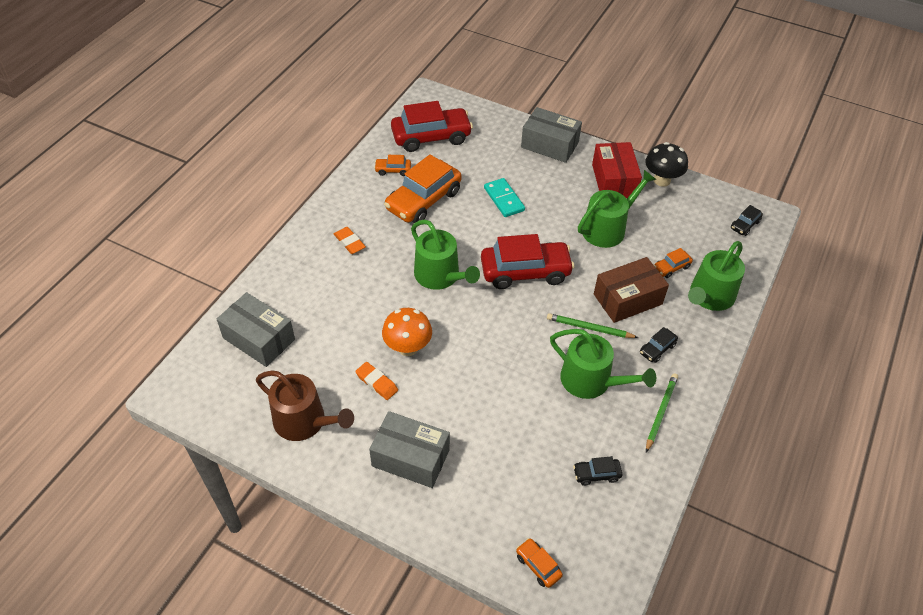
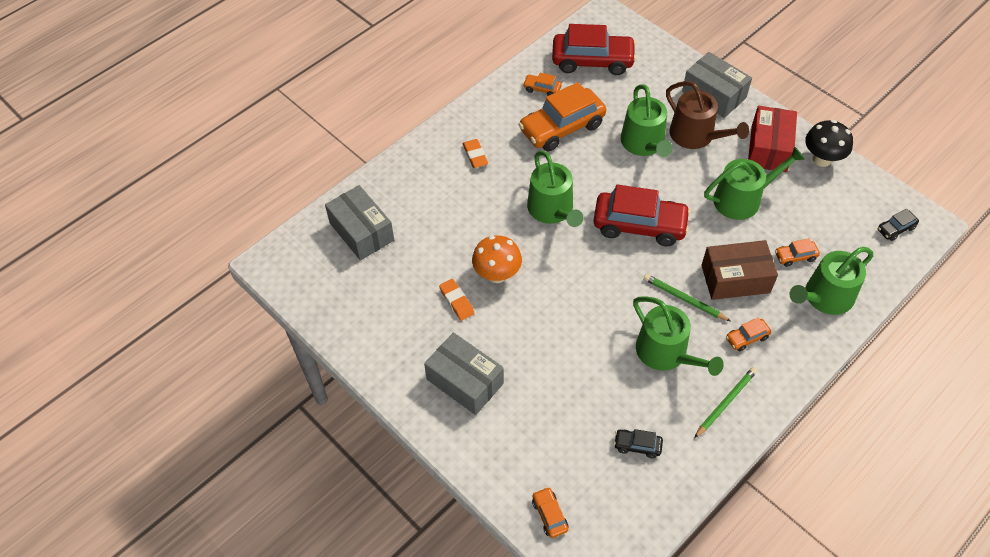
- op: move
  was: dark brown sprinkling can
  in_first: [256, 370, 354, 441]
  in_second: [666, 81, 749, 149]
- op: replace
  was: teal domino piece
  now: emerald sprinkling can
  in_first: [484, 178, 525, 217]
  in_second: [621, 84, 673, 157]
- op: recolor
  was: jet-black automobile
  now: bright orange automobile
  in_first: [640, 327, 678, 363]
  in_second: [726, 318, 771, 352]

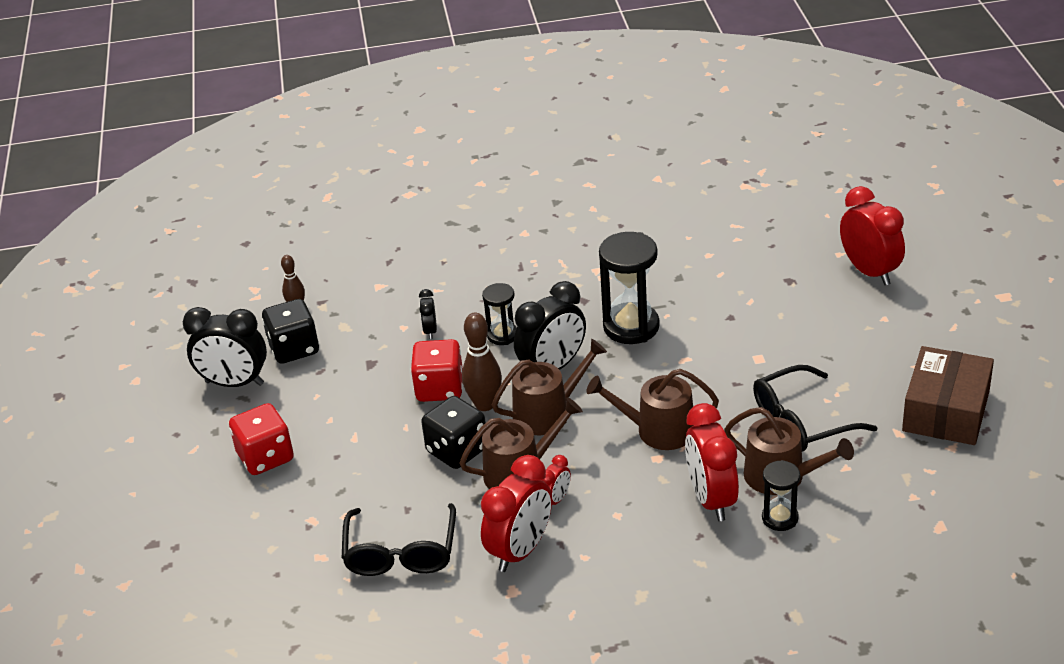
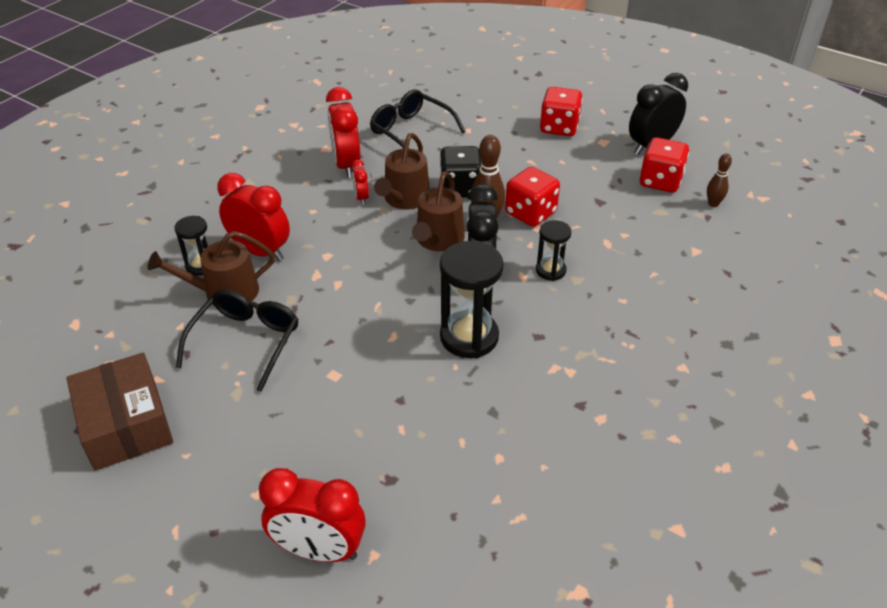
- op: recolor
  was: jet-black game die
  now: red game die
  in_first: [262, 299, 319, 364]
  in_second: [640, 137, 689, 193]
- op: delete
  was: jet-black clock
  in_first: [419, 289, 437, 339]
- op: delete
  was: dark brown sprinkling can
  in_first: [586, 369, 719, 450]

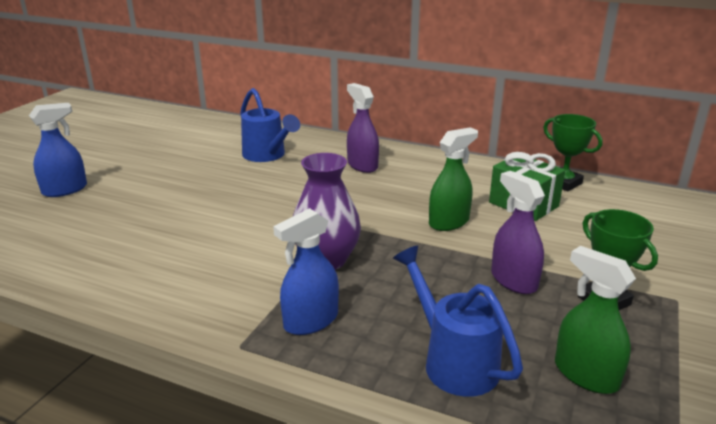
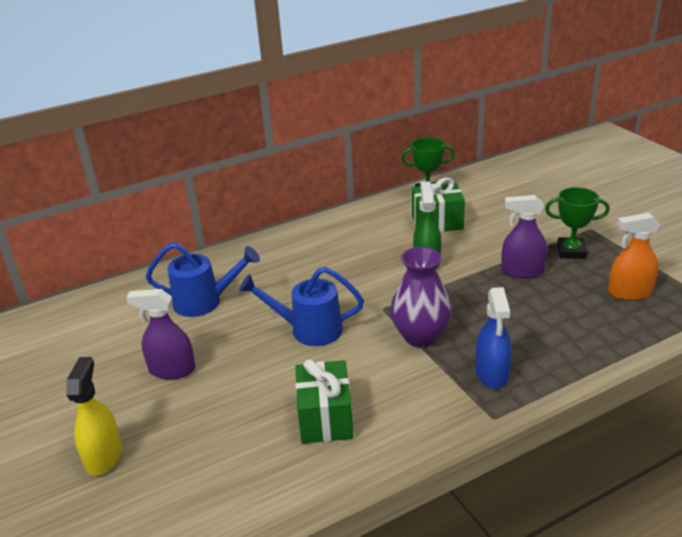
- op: recolor
  was: blue spray cleaner
  now: yellow spray cleaner
  in_first: [29, 103, 87, 197]
  in_second: [66, 357, 122, 476]
- op: move
  was: violet spray cleaner
  in_first: [347, 83, 379, 173]
  in_second: [126, 289, 195, 380]
- op: move
  was: blue sprinkling can
  in_first: [393, 245, 523, 397]
  in_second: [239, 267, 364, 346]
- op: recolor
  was: emerald spray cleaner
  now: bright orange spray cleaner
  in_first: [555, 246, 636, 394]
  in_second: [608, 213, 661, 301]
- op: insert
  now: emerald wrapped gift
  in_second: [295, 359, 353, 444]

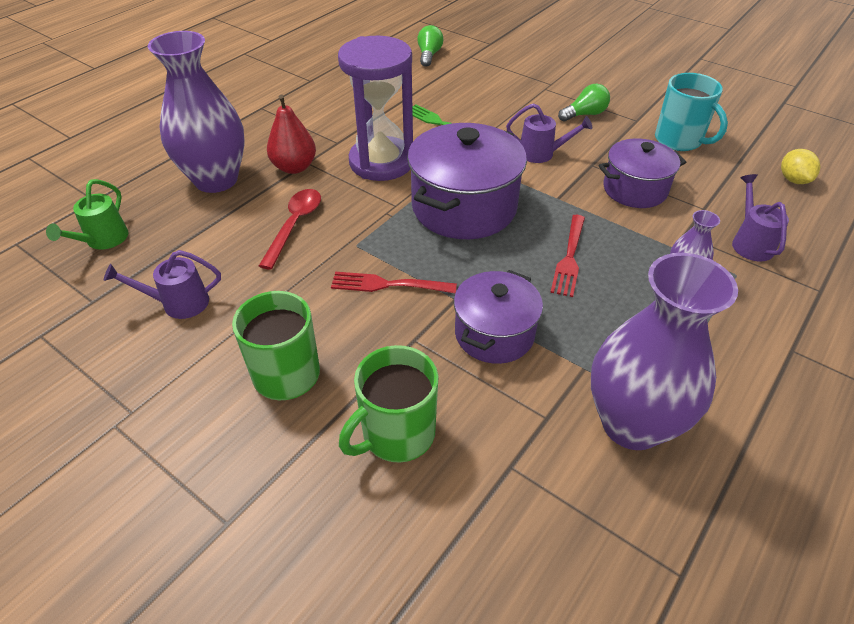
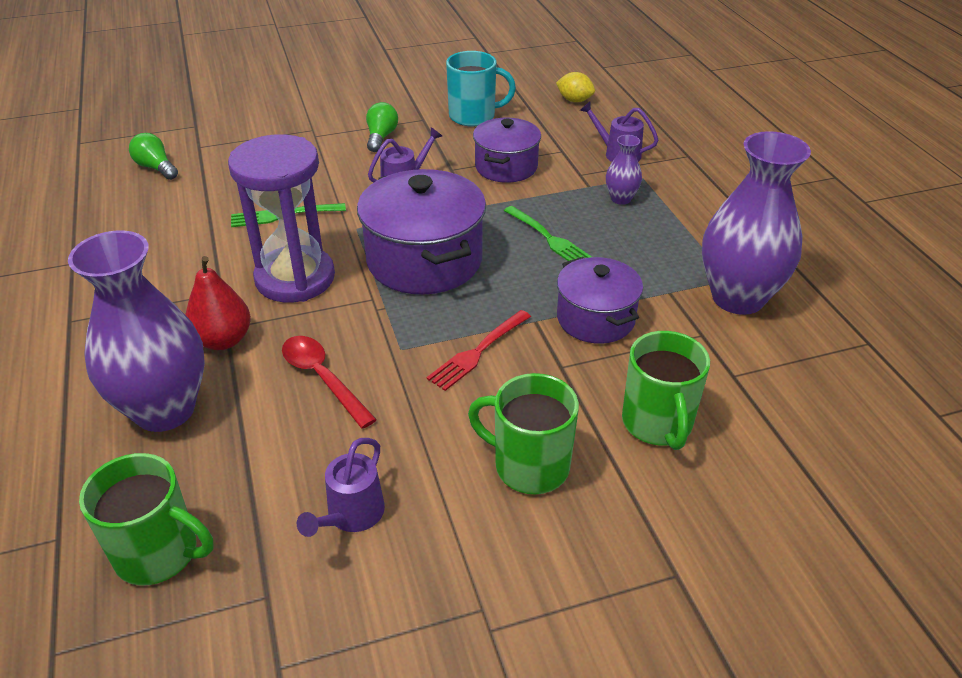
- op: replace
  was: emerald sprinkling can
  now: emerald mug
  in_first: [46, 179, 128, 250]
  in_second: [79, 453, 214, 585]
- op: recolor
  was: red dinner fork
  now: emerald dinner fork
  in_first: [550, 215, 585, 297]
  in_second: [504, 206, 592, 261]

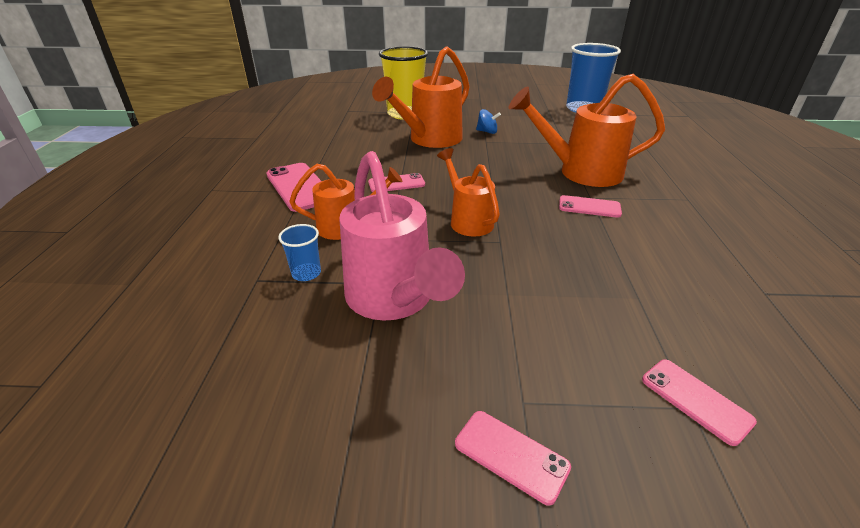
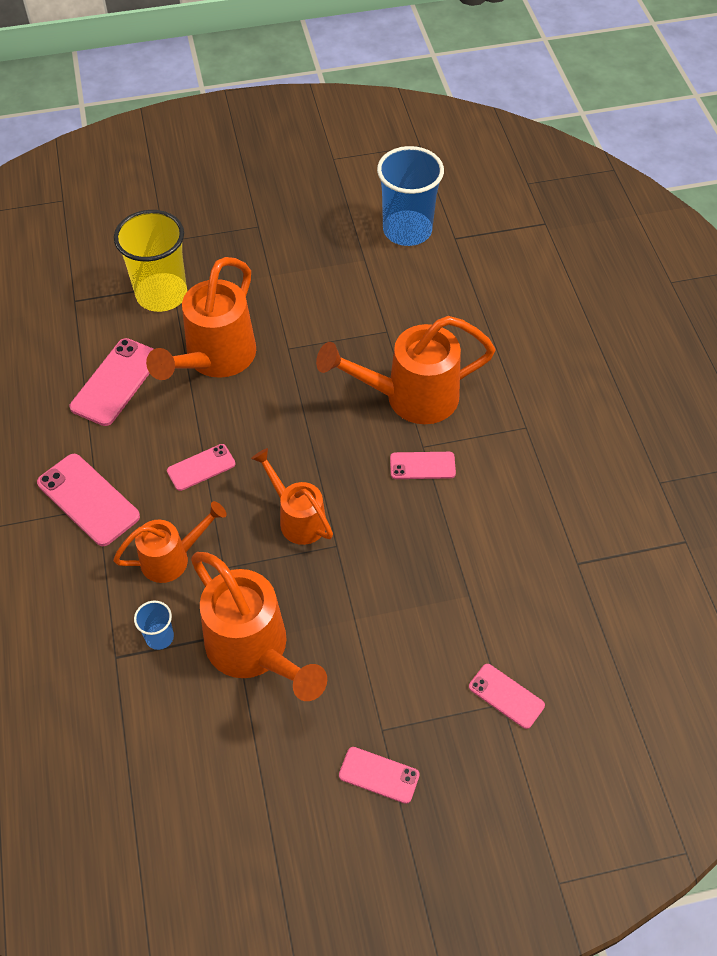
- op: recolor
  was: pink sprinkling can
  now: bright orange sprinkling can
  in_first: [339, 151, 465, 321]
  in_second: [191, 552, 327, 701]
- op: delete
  was: blue spinning top
  in_first: [476, 109, 501, 134]
- op: insert
  now: pink phone
  in_second: [70, 338, 153, 426]

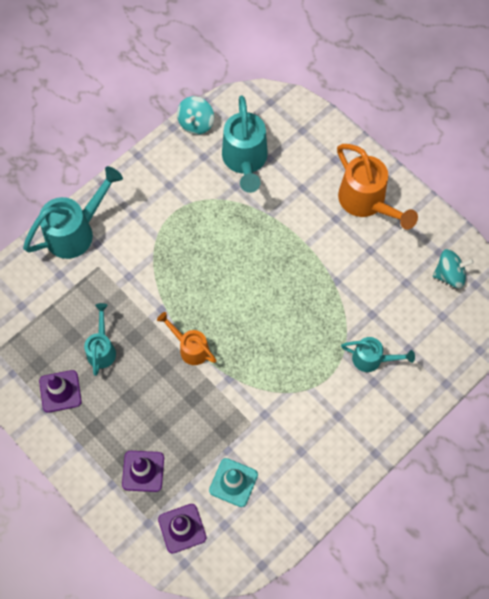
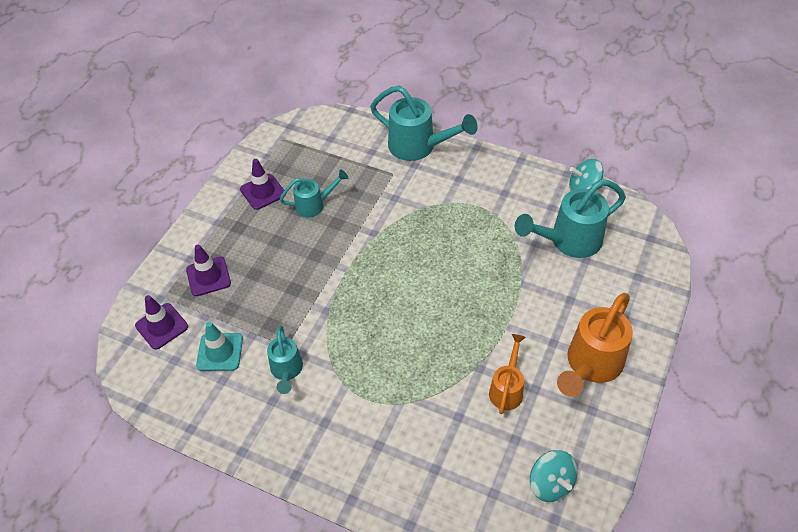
- op: move
  was: bright orange sprinkling can
  in_first: [157, 312, 217, 365]
  in_second: [489, 334, 526, 414]
- op: move
  was: teal sprinkling can
  in_first: [341, 337, 415, 372]
  in_second: [267, 325, 303, 394]

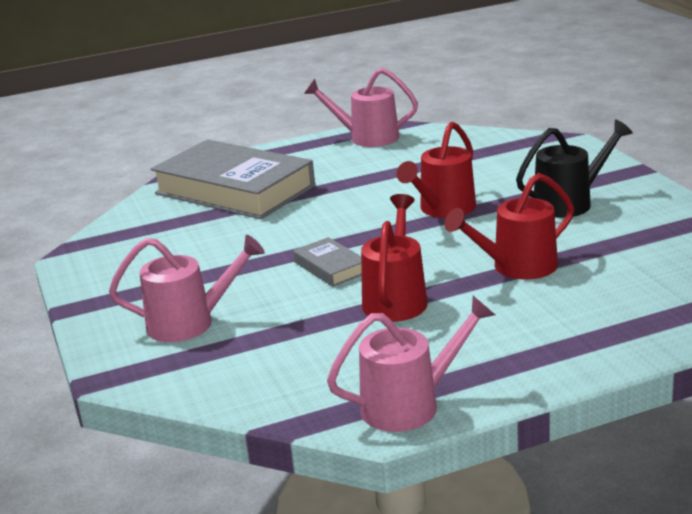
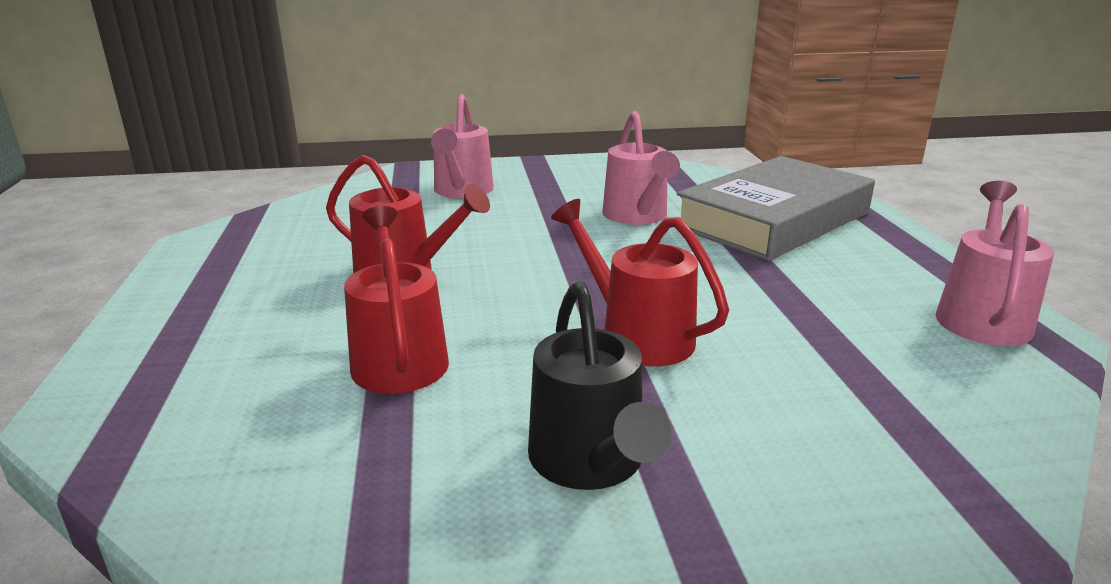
- op: delete
  was: ash-grey book
  in_first: [293, 237, 362, 287]
- op: move
  was: pink sprinkling can
  in_first: [327, 296, 495, 432]
  in_second: [602, 111, 680, 225]

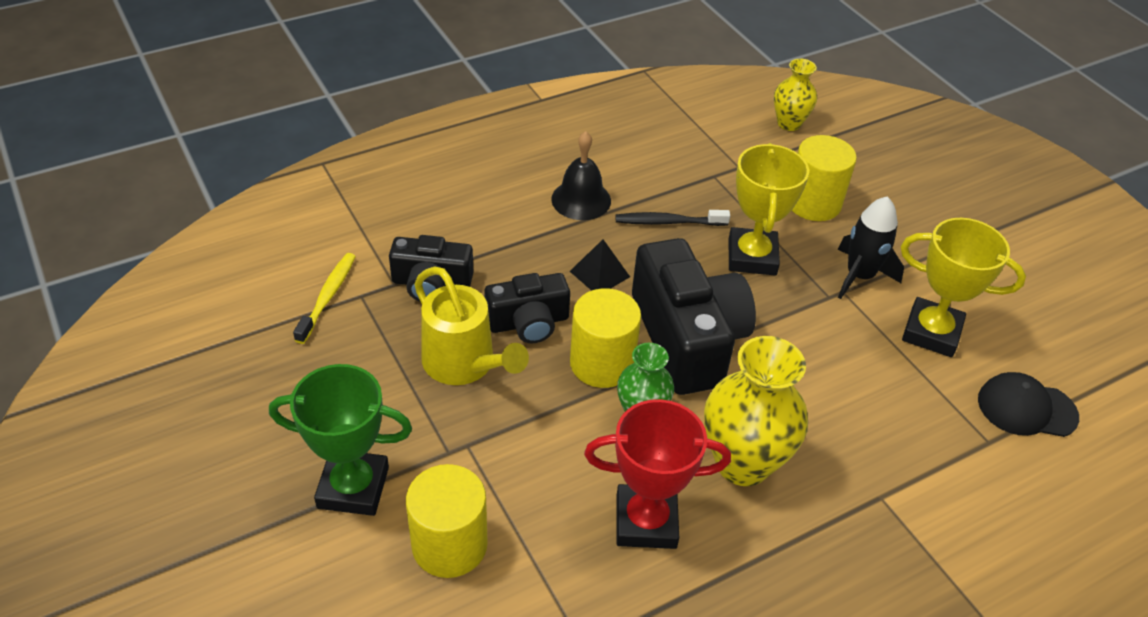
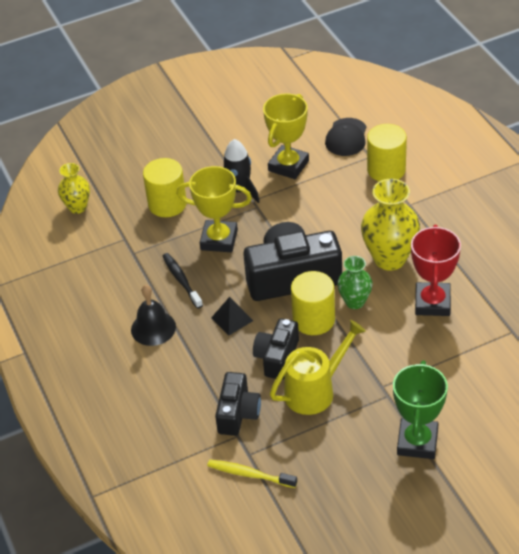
- op: move
  was: yellow cylinder
  in_first: [406, 464, 488, 578]
  in_second: [367, 124, 407, 181]
- op: rotate
  was: jet-black photo camera
  in_first: [484, 273, 570, 343]
  in_second: [253, 318, 299, 380]
  clockwise: -150
- op: rotate
  was: jet-black tooth brush
  in_first: [616, 210, 730, 226]
  in_second: [163, 253, 203, 309]
  clockwise: 150

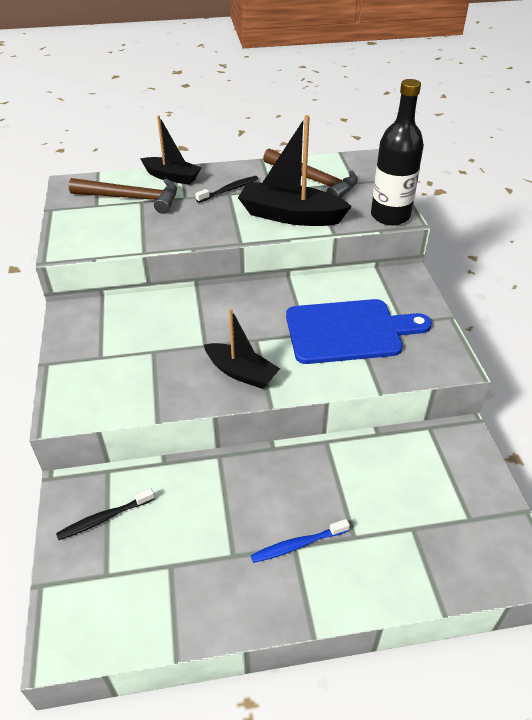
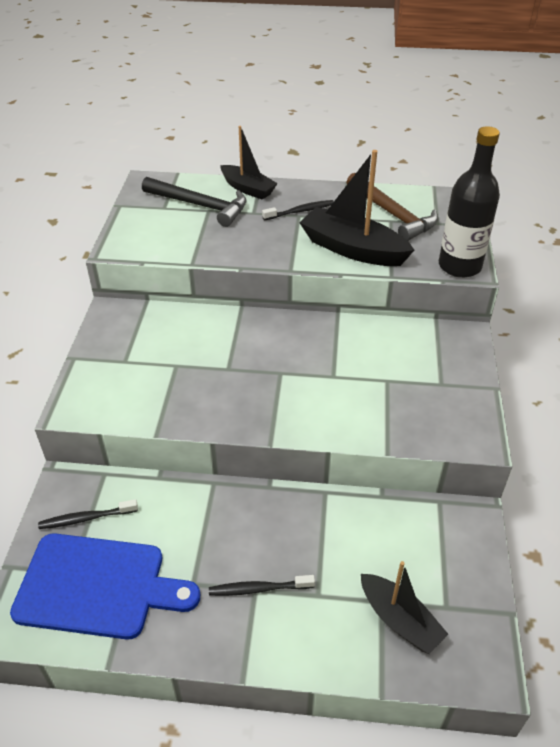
- op: recolor
  was: dark brown hammer
  now: jet-black hammer
  in_first: [68, 178, 177, 214]
  in_second: [142, 177, 247, 227]
- op: move
  was: jet-black sailboat
  in_first: [204, 309, 280, 389]
  in_second: [361, 561, 448, 654]
- op: recolor
  was: blue tooth brush
  now: jet-black tooth brush
  in_first: [251, 519, 350, 563]
  in_second: [209, 575, 315, 596]
- op: move
  was: blue chopping board
  in_first: [286, 299, 432, 364]
  in_second: [10, 533, 200, 640]

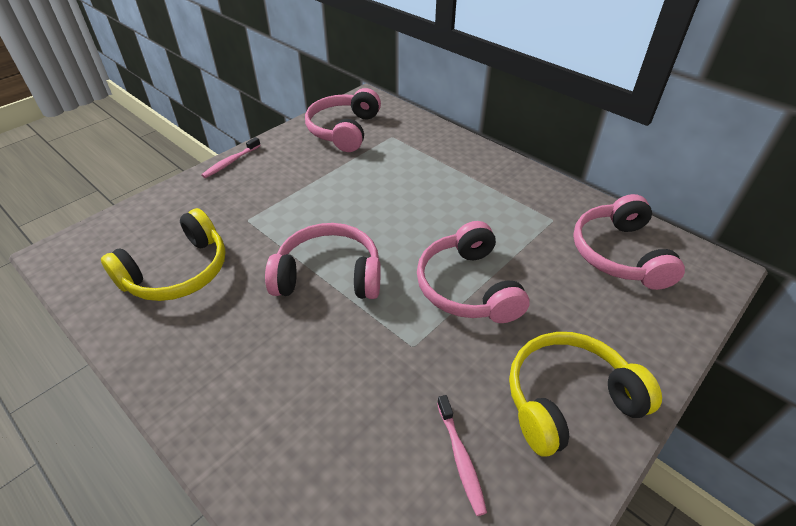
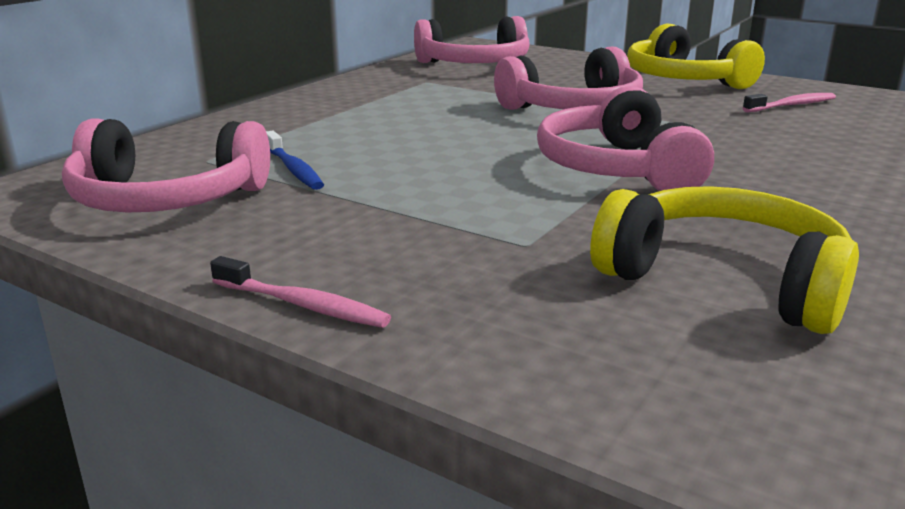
- op: insert
  now: blue tooth brush
  in_second: [266, 131, 324, 190]

